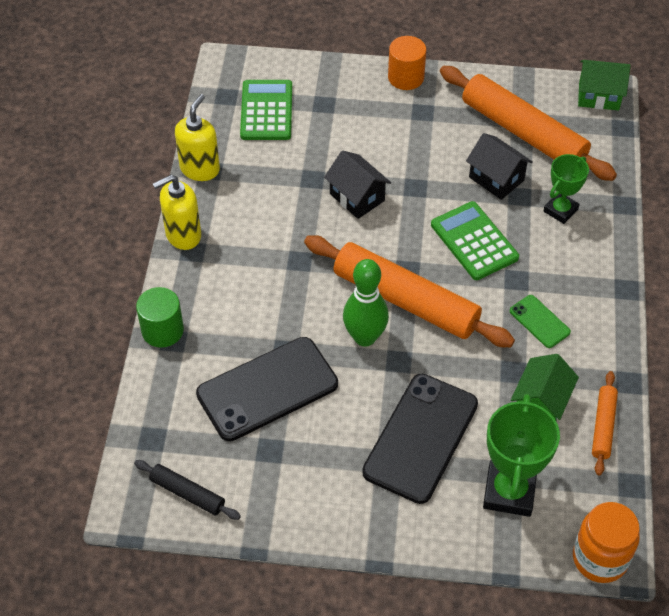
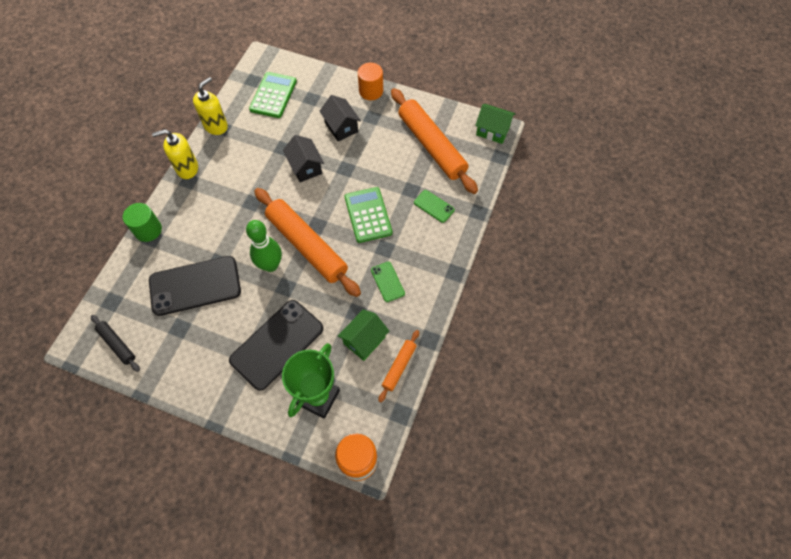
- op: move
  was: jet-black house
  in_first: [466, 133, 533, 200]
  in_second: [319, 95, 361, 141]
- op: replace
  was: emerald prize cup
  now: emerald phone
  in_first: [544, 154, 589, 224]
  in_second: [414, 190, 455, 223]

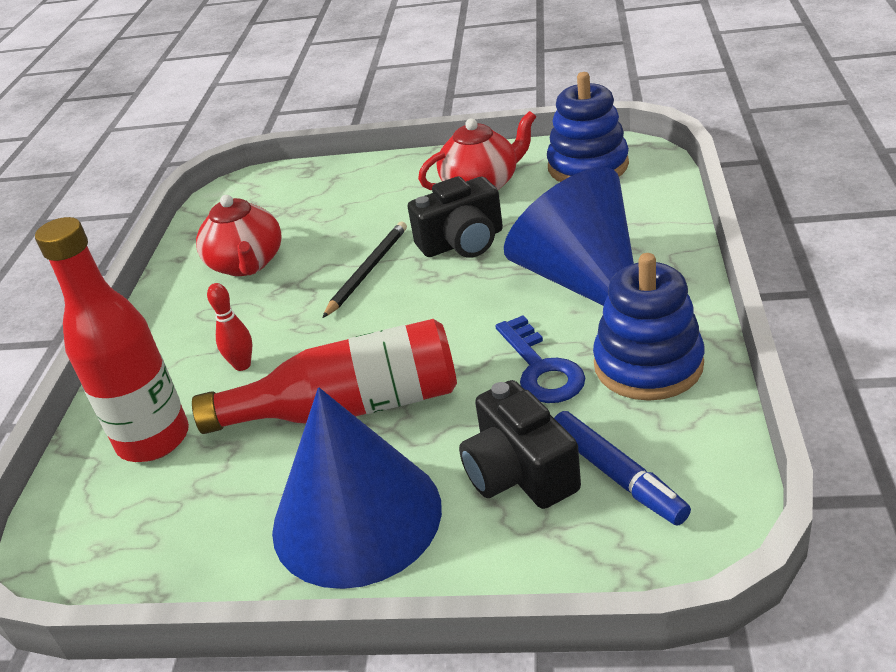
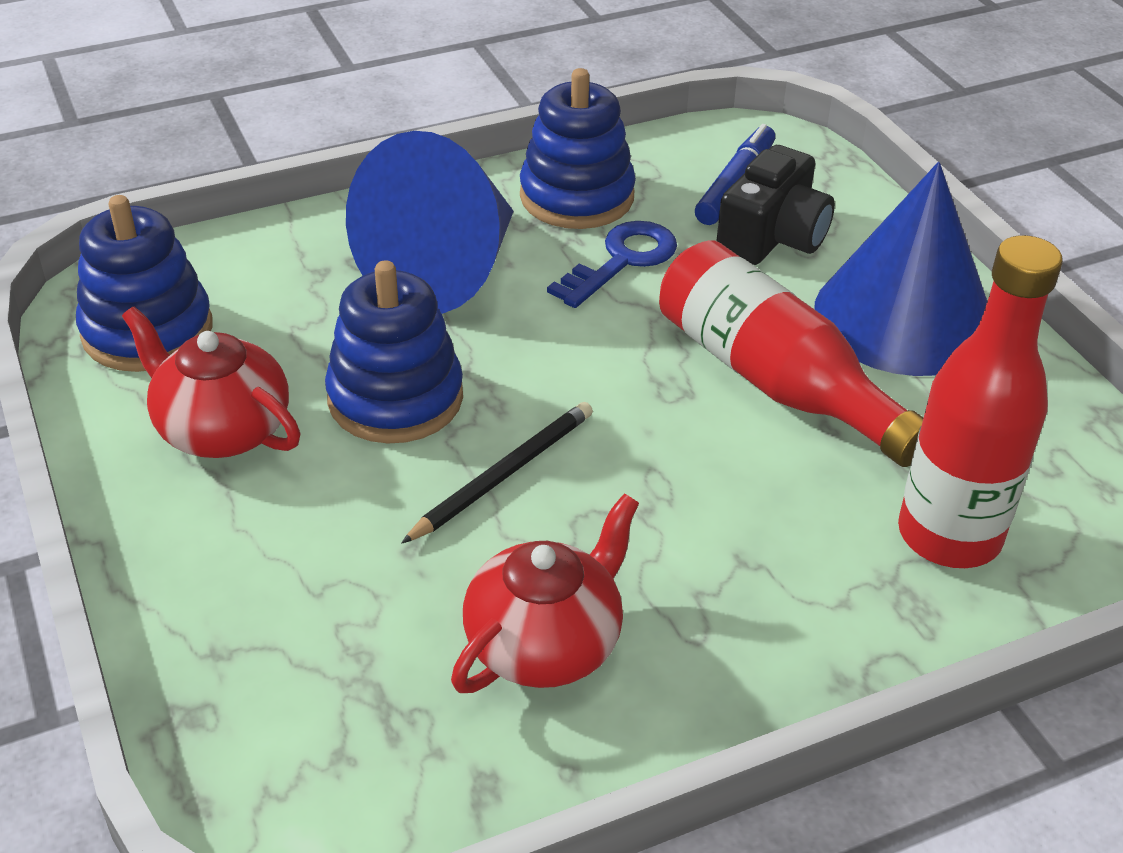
- op: delete
  was: red tenpin
  in_first: [207, 283, 252, 371]
- op: rotate
  was: jet-black wooden pencil
  in_first: [322, 222, 407, 318]
  in_second: [401, 402, 593, 544]
  clockwise: 135
- op: replace
  was: jet-black photo camera
  now: blue ring stacker
  in_first: [408, 176, 503, 258]
  in_second: [325, 260, 463, 444]

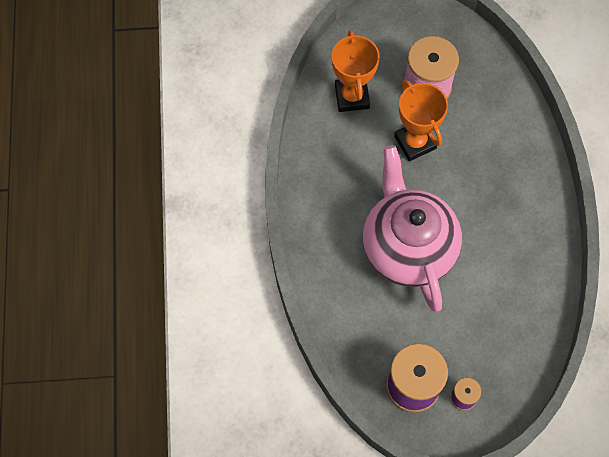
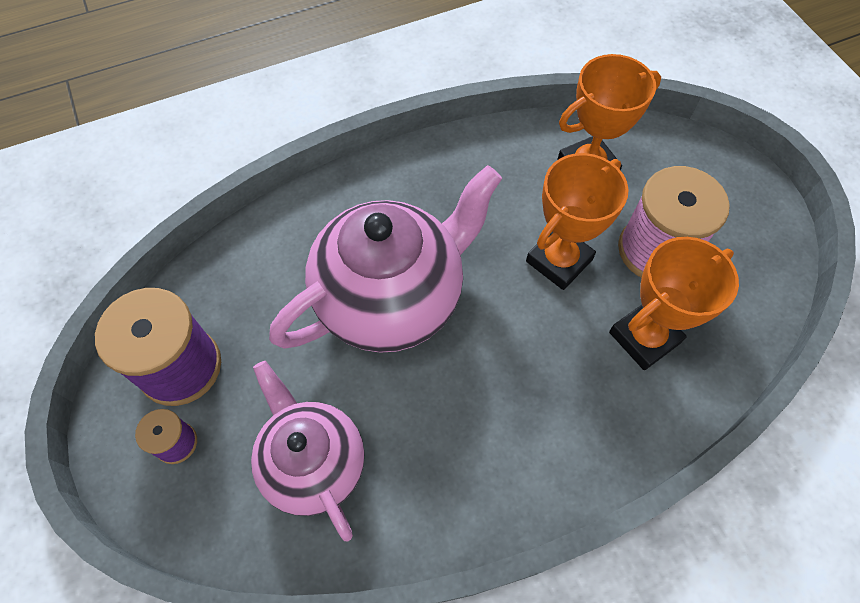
- op: insert
  now: pink tea pot
  in_second: [251, 361, 365, 541]
- op: insert
  now: bright orange prize cup
  in_second: [609, 237, 739, 370]

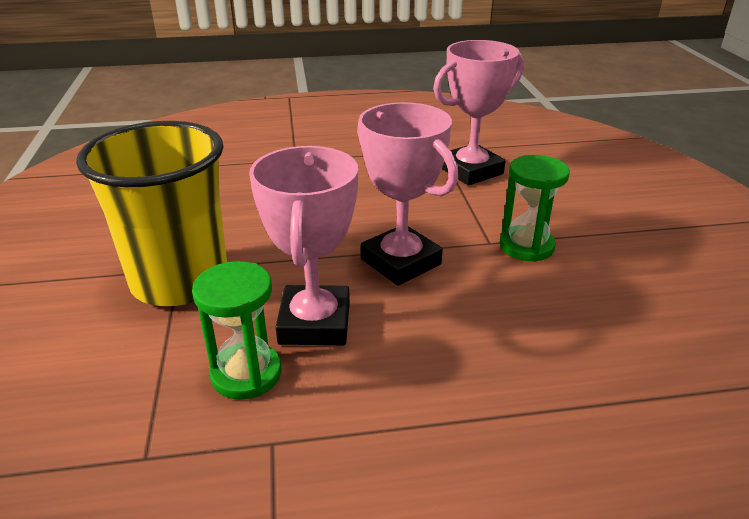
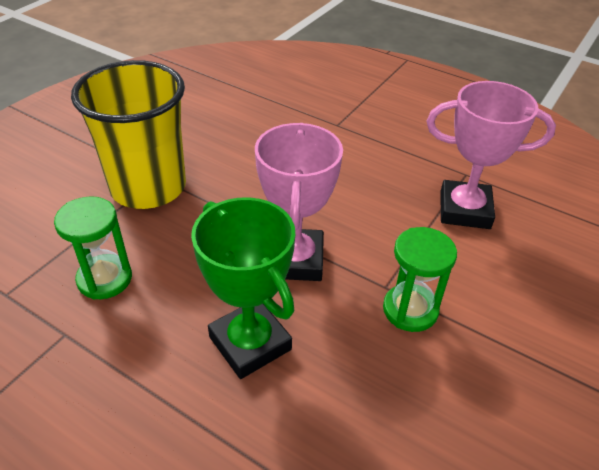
- op: delete
  was: pink prize cup
  in_first: [249, 146, 358, 345]
- op: insert
  now: emerald prize cup
  in_second: [191, 197, 295, 379]

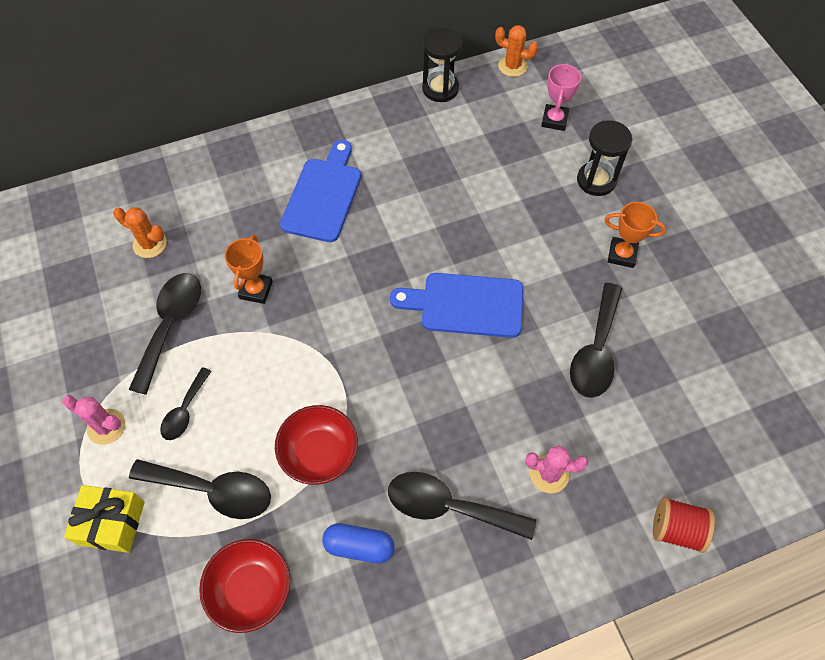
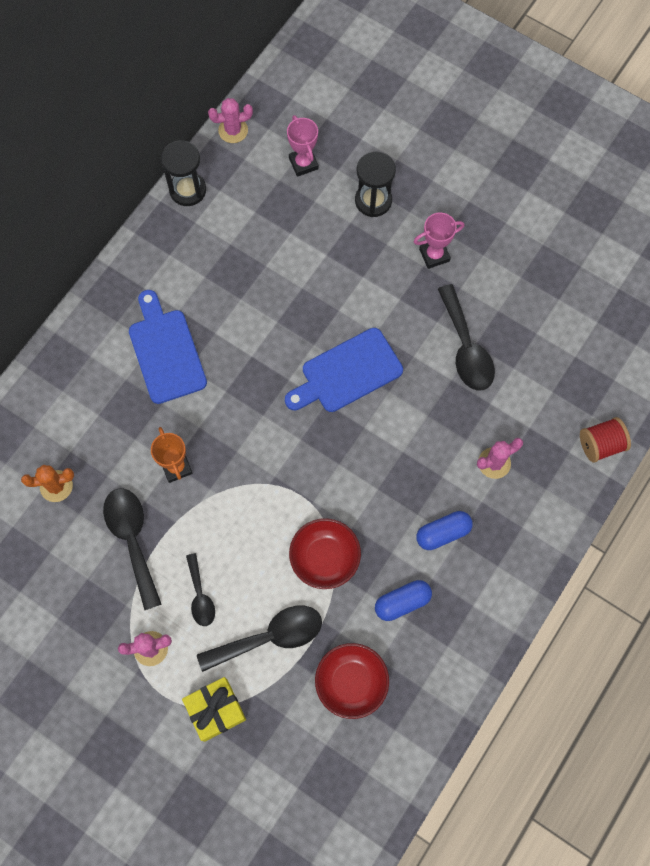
- op: replace
  was: jet-black teaspoon
  now: blue capsule
  in_first: [388, 472, 536, 540]
  in_second: [416, 511, 473, 550]
- op: recolor
  was: bright orange saguaro cactus
  now: pink saguaro cactus
  in_first: [495, 25, 538, 77]
  in_second: [208, 98, 253, 143]
- op: recolor
  was: bright orange prize cup
  now: pink prize cup
  in_first: [605, 202, 666, 268]
  in_second: [414, 213, 465, 269]

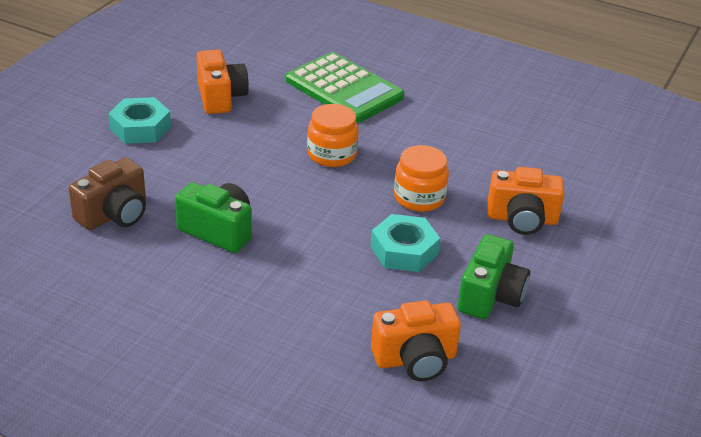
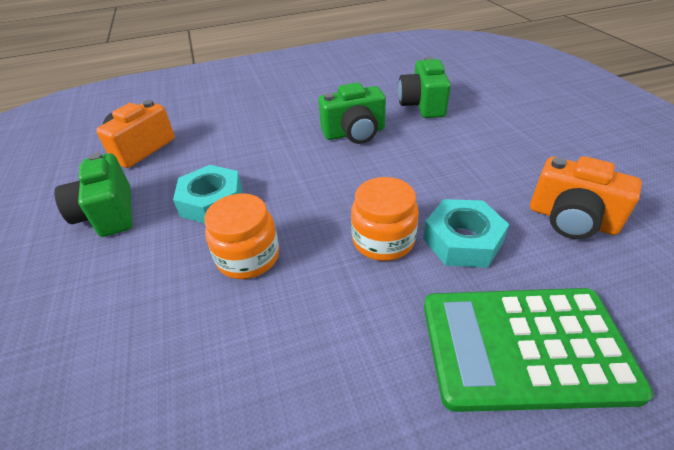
- op: recolor
  was: dark brown photo camera
  now: emerald photo camera
  in_first: [68, 157, 146, 230]
  in_second: [398, 56, 451, 118]
- op: move
  was: teal hex nut
  in_first: [108, 97, 171, 144]
  in_second: [423, 199, 509, 268]
- op: delete
  was: bright orange photo camera
  in_first: [487, 167, 565, 235]

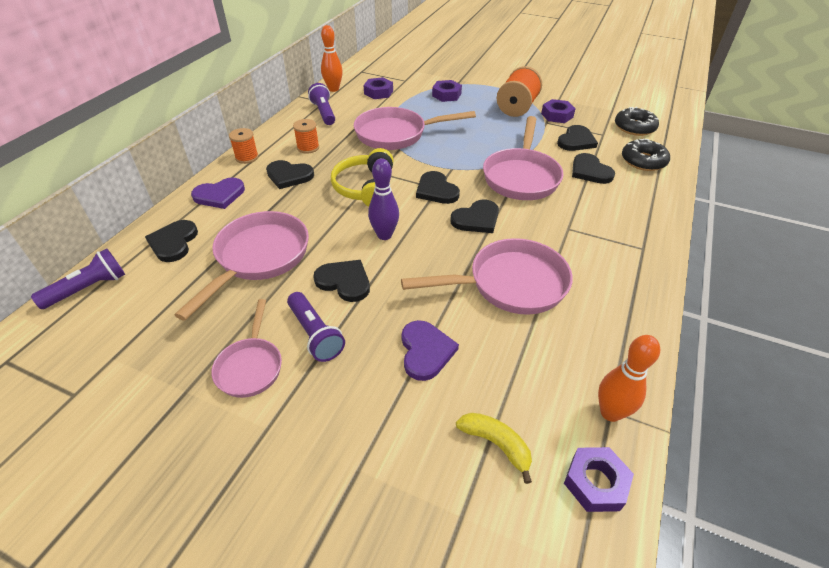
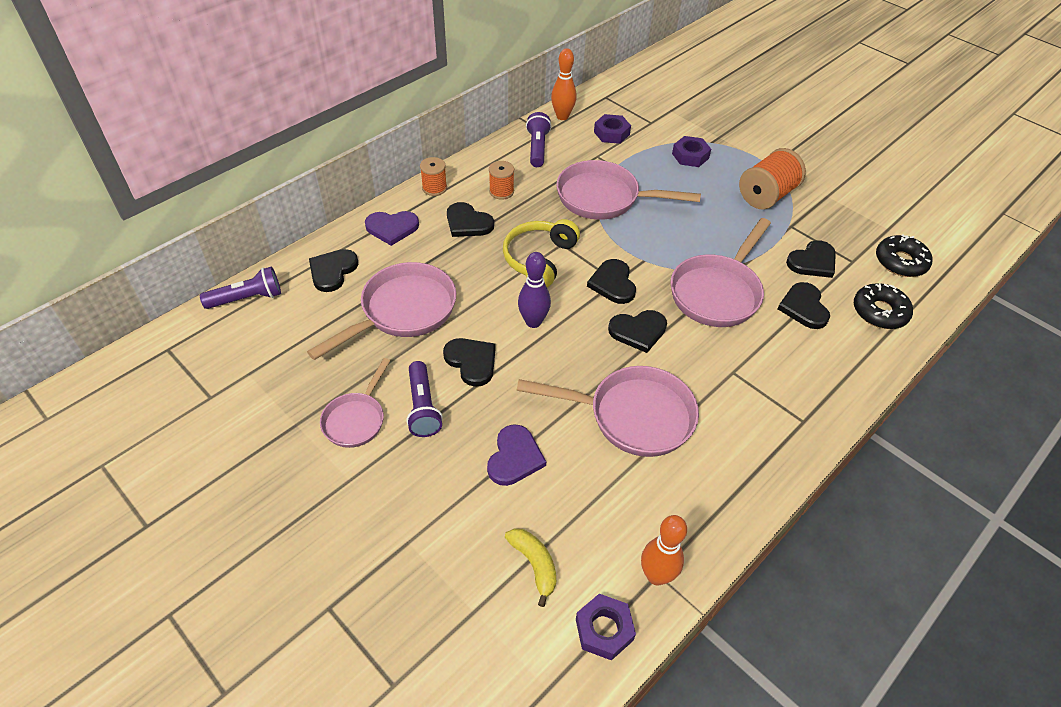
- op: delete
  was: violet hex nut
  in_first: [541, 99, 576, 123]

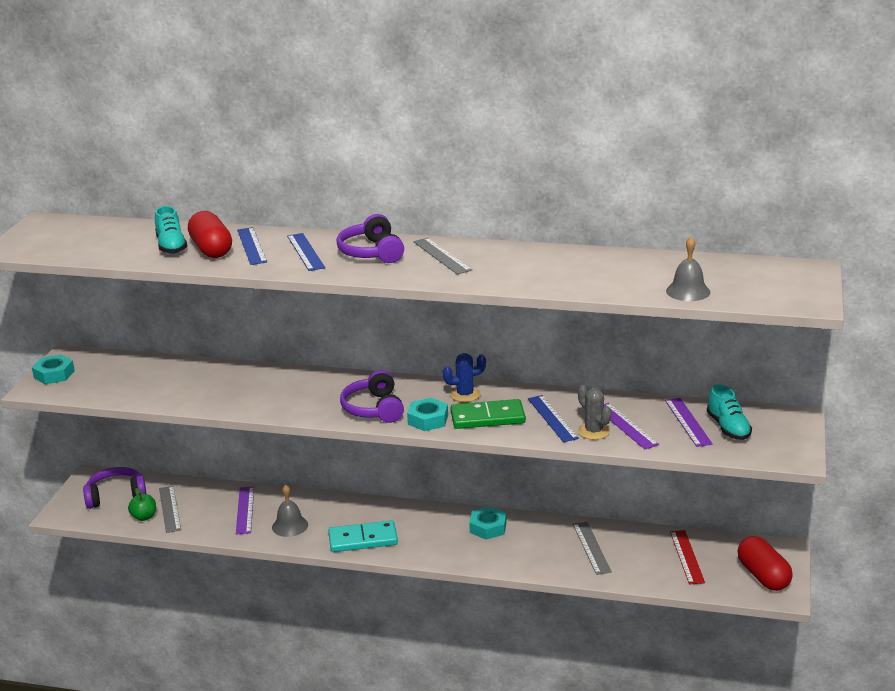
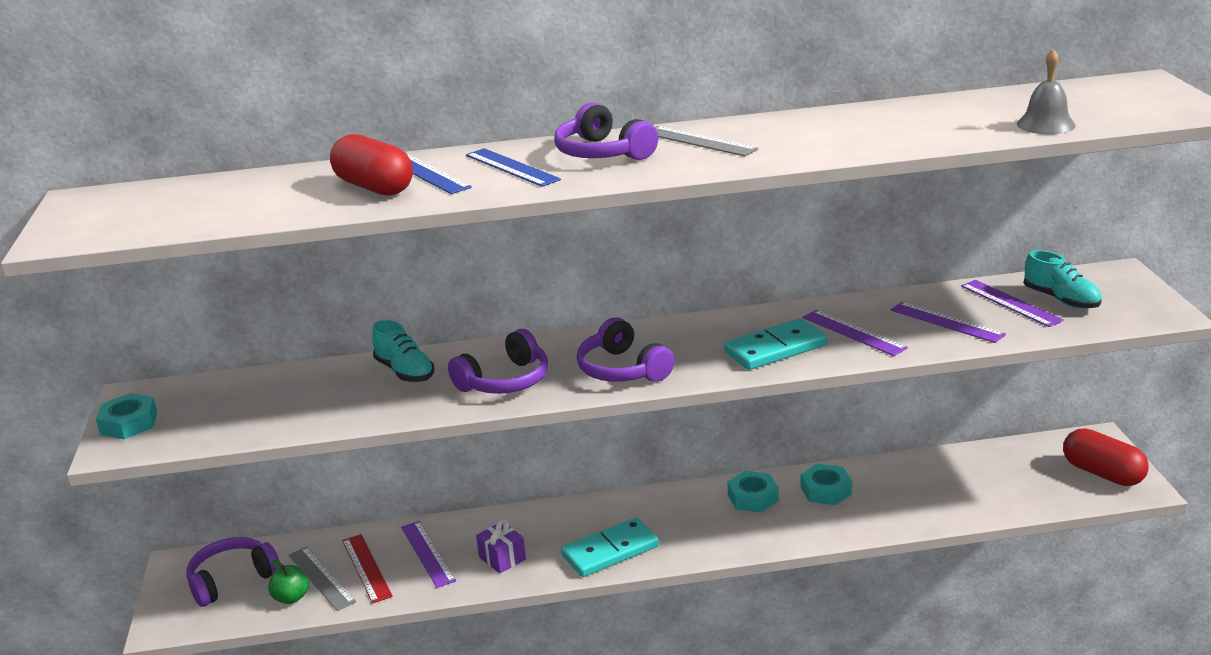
- op: move
  was: teal sneaker
  in_first: [155, 206, 187, 254]
  in_second: [372, 320, 434, 382]
- op: replace
  was: ash-grey bell
  now: violet wrapped gift
  in_first: [272, 485, 308, 537]
  in_second: [476, 519, 526, 574]
- op: move
  was: teal hex nut
  in_first: [407, 398, 448, 431]
  in_second: [800, 464, 852, 505]
- op: delete
  was: blue saguaro cactus
  in_first: [443, 353, 486, 402]
- op: recolor
  was: emerald domino piece
  now: teal domino piece
  in_first: [451, 399, 526, 429]
  in_second: [724, 318, 827, 370]
- op: recolor
  was: blue measuring stick
  now: violet measuring stick
  in_first: [528, 395, 579, 442]
  in_second: [802, 310, 908, 356]
- op: delete
  was: ash-grey measuring stick
  in_first: [573, 522, 612, 575]
- op: delete
  was: ash-grey saguaro cactus
  in_first: [578, 385, 612, 440]
- op: move
  was: red measuring stick
  in_first: [670, 530, 705, 584]
  in_second: [342, 534, 393, 604]
- op: insert
  now: violet headphones
  in_second: [448, 329, 548, 394]

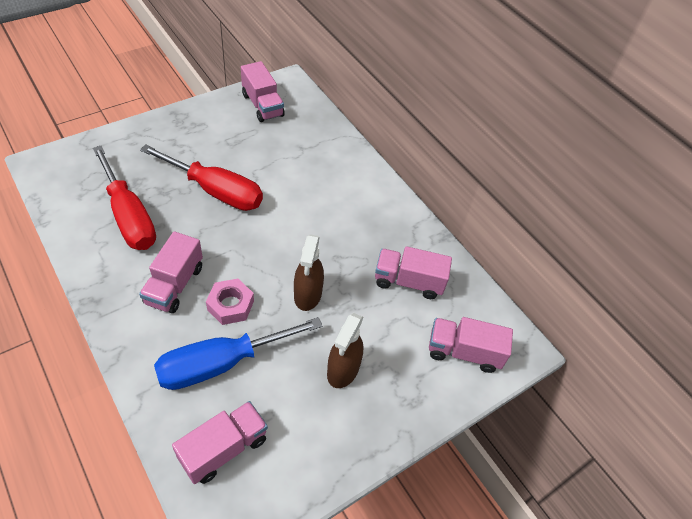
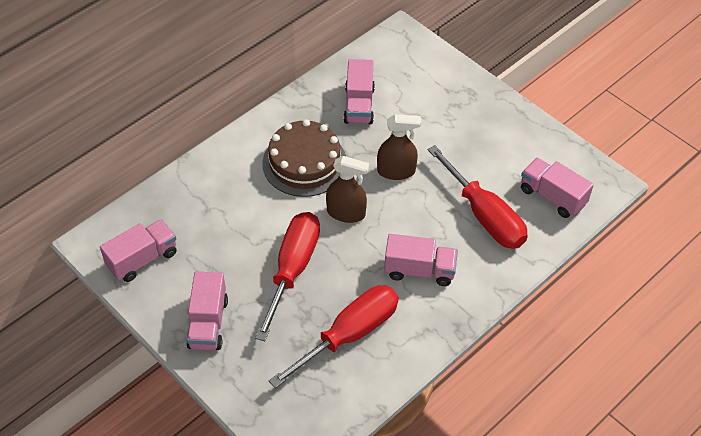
- op: recolor
  was: blue flat screwdriver
  now: red flat screwdriver
  in_first: [154, 317, 322, 390]
  in_second: [428, 145, 528, 249]
- op: delete
  was: pink hex nut
  in_first: [206, 279, 254, 325]
- op: move
  was: dark brown spray cleaner
  in_first: [327, 313, 364, 388]
  in_second: [326, 156, 369, 223]
- op: move
  was: pink toy truck
  in_first: [429, 317, 513, 373]
  in_second: [186, 272, 228, 350]
- op: insert
  now: dark brown layer cake
  in_second: [263, 119, 346, 197]

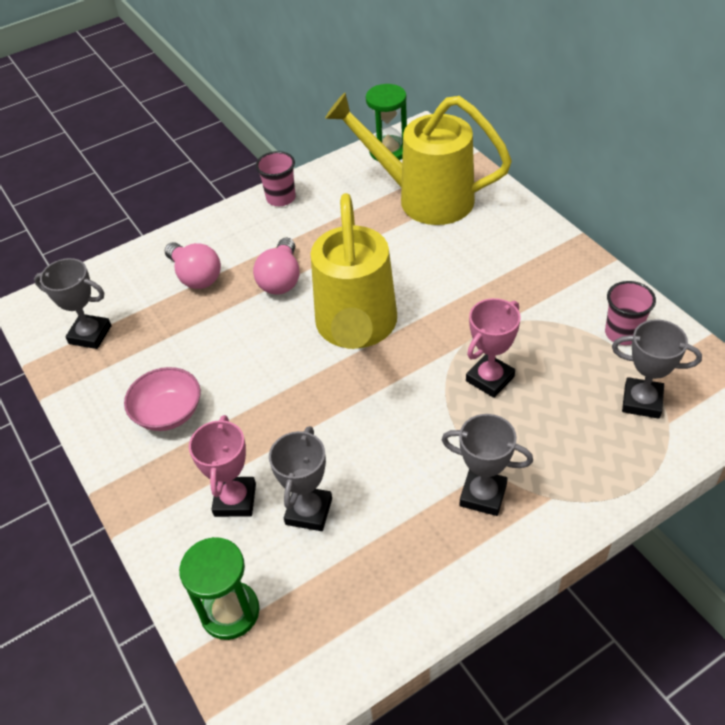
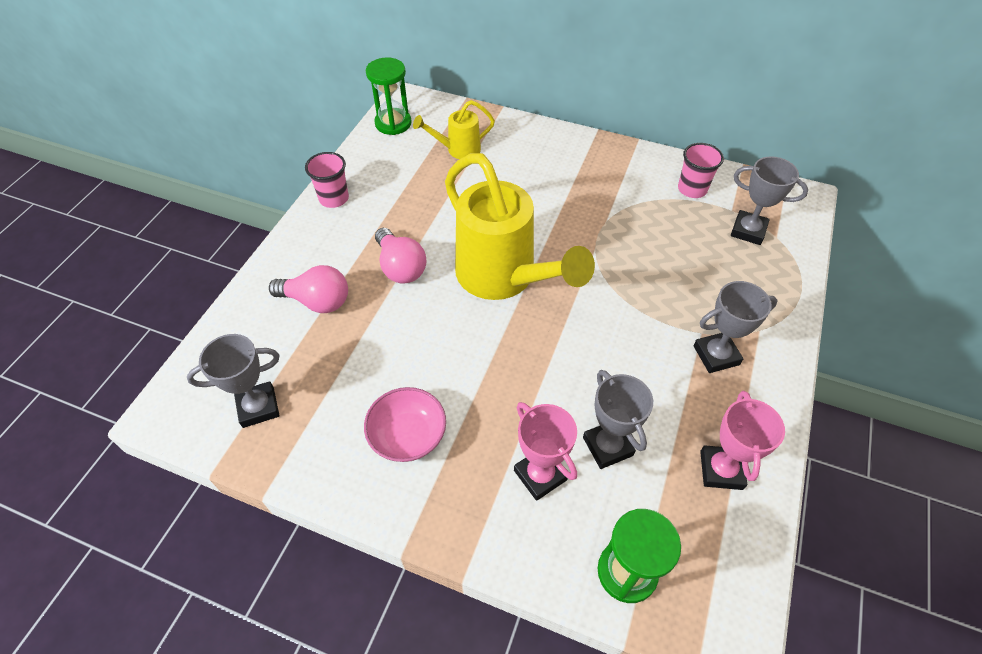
- op: resize
  was: yellow sprinkling can
  in_first: [325, 93, 512, 225]
  in_second: [413, 100, 495, 159]
  ratio: 0.48
- op: move
  was: pink prize cup
  in_first: [466, 298, 521, 398]
  in_second: [700, 391, 785, 490]
- op: rotate
  was: ash-grey prize cup
  in_first: [612, 319, 702, 419]
  in_second: [731, 156, 808, 245]
  clockwise: 45

